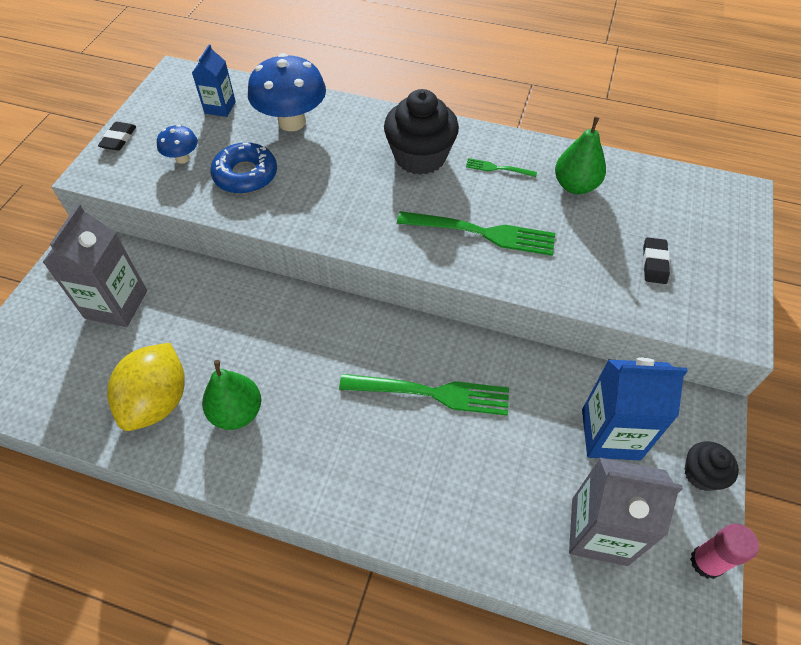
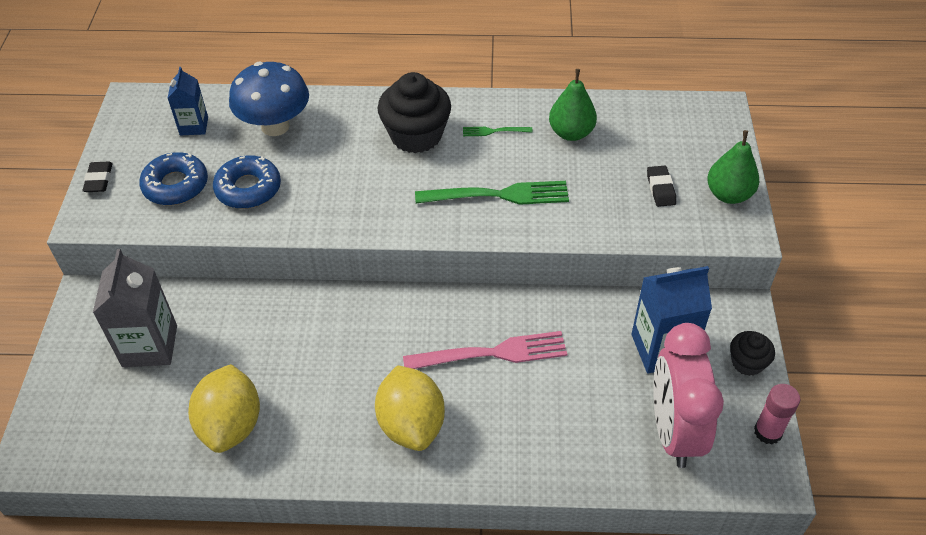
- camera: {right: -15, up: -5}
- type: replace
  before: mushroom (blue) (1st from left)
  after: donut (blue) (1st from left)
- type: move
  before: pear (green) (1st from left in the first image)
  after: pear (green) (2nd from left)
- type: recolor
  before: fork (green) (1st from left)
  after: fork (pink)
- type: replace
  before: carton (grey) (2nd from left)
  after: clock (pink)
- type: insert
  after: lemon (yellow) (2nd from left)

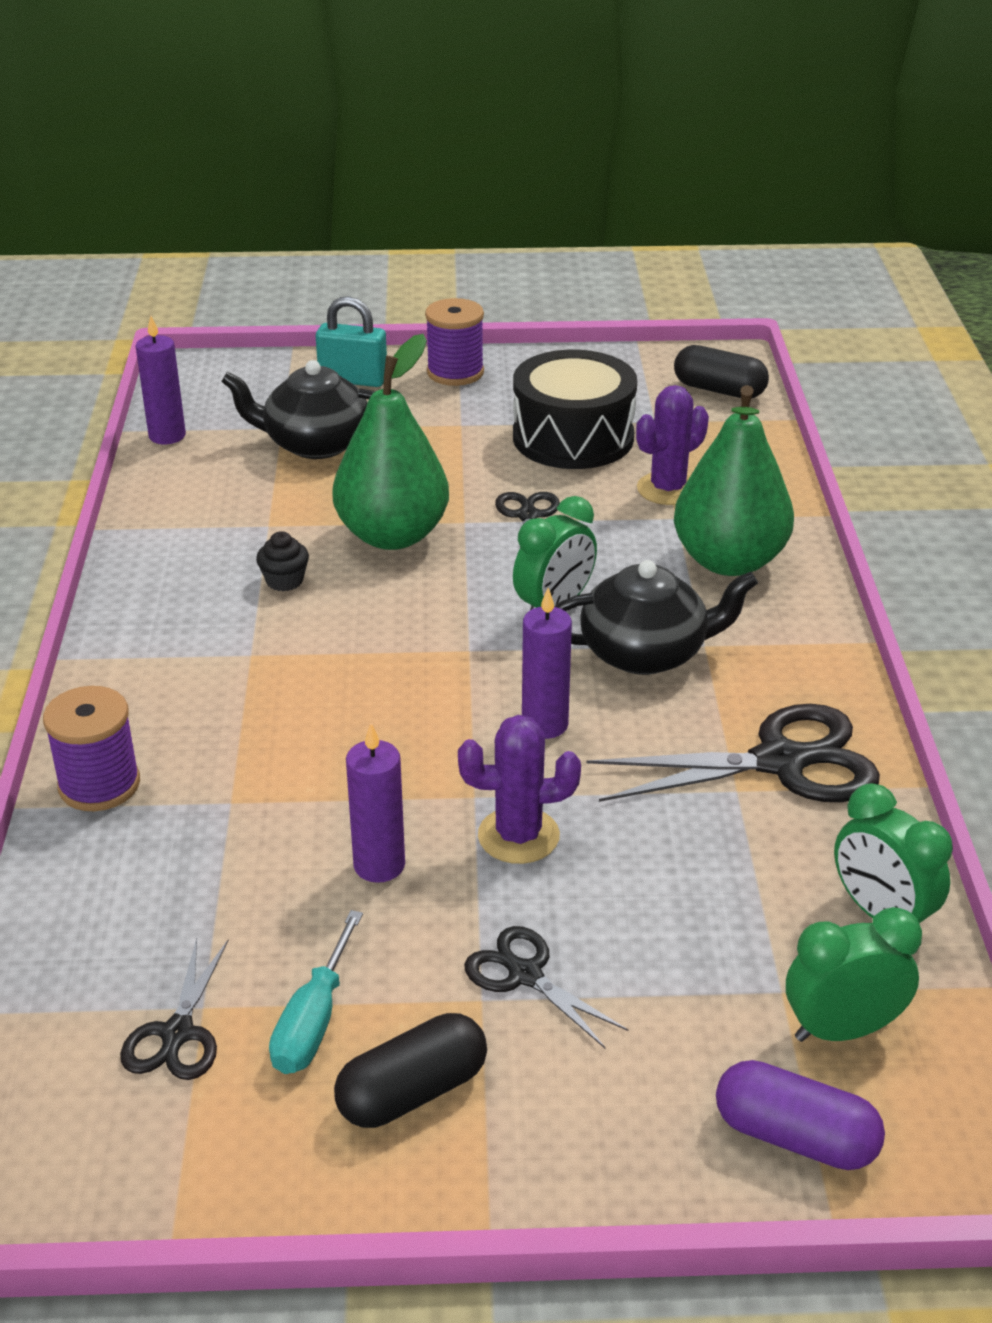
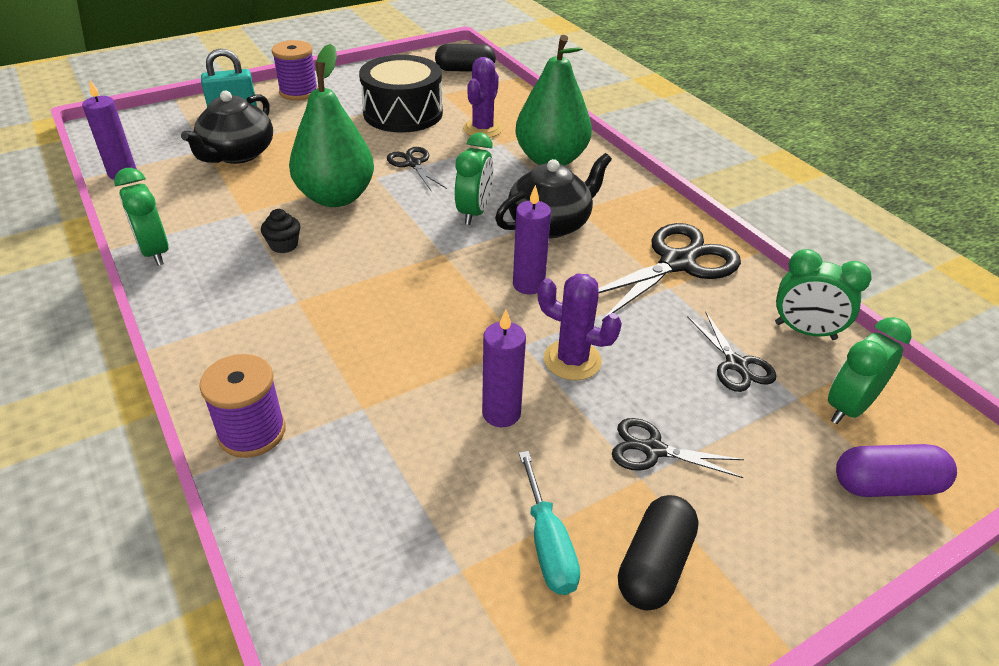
- camera: {right: -30, up: 5}
- type: move
  before: scissors (black) (1st from left in the first image)
  after: scissors (black) (4th from left)
- type: rotate
  before: teapot (black) (1st from left)
  turn: -45
- type: rotate
  before: cactus (purple) (1st from left in the first image)
  turn: 60
- type: insert
  after: clock (green) (1st from left)

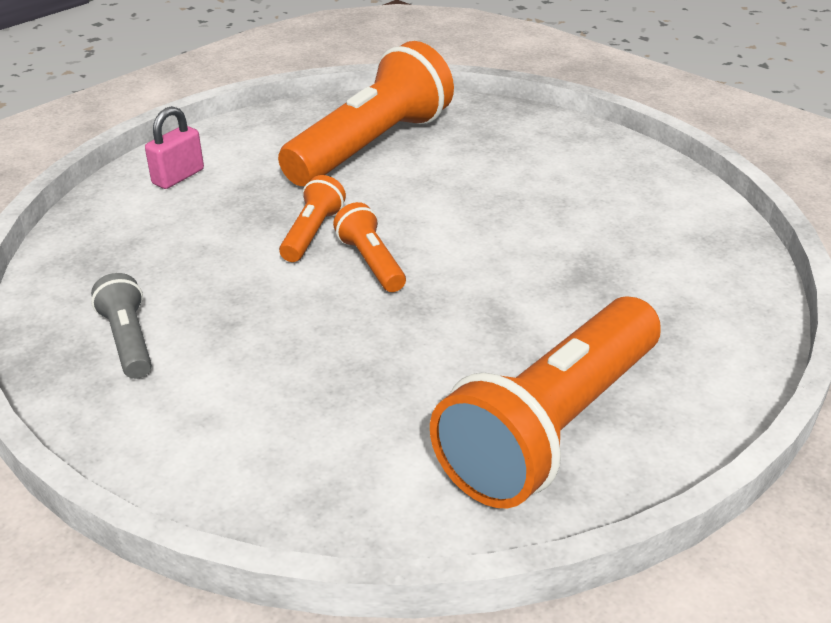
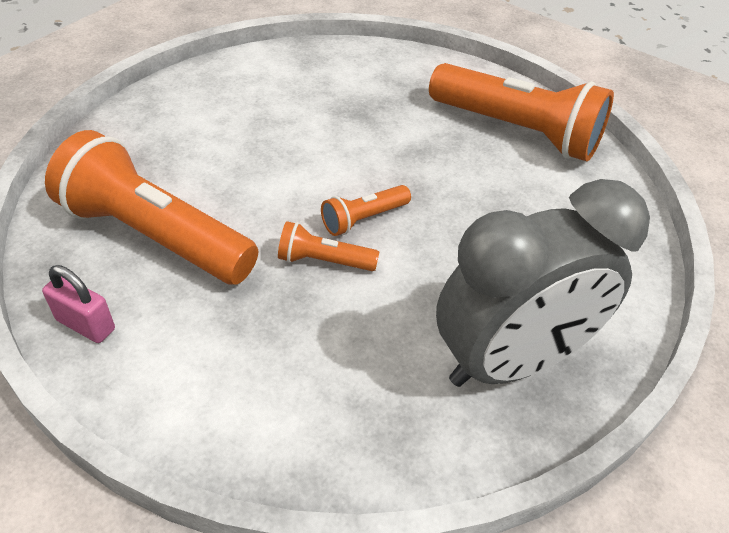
- camera: {right: -100, up: 10}
- type: replace
  before: flashlight (grey)
  after: clock (grey)
- type: move
  before: padlock (pink)

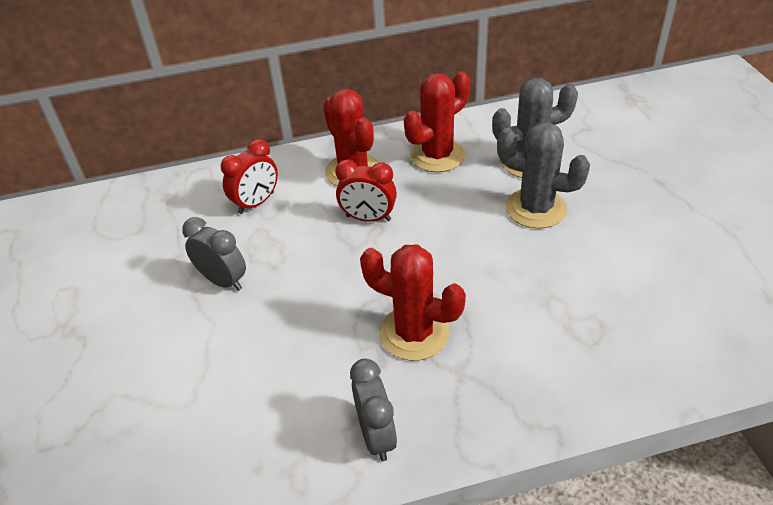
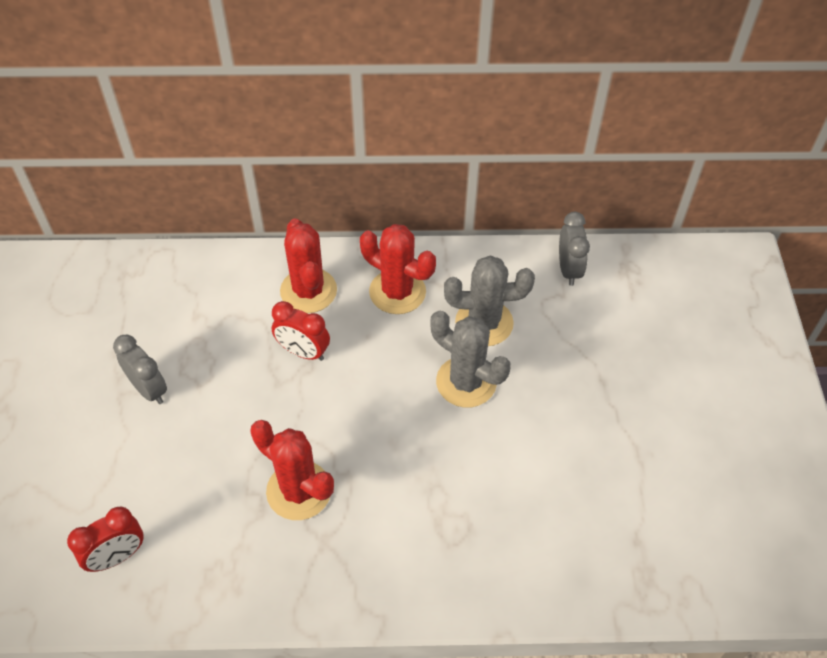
- camera: {right: 10, up: 10}
- type: move
  before: clock (red) (1st from left)
- type: move
  before: clock (grey) (2nd from left)
- type: rotate
  before: cactus (red) (3rd from left)
  turn: 60

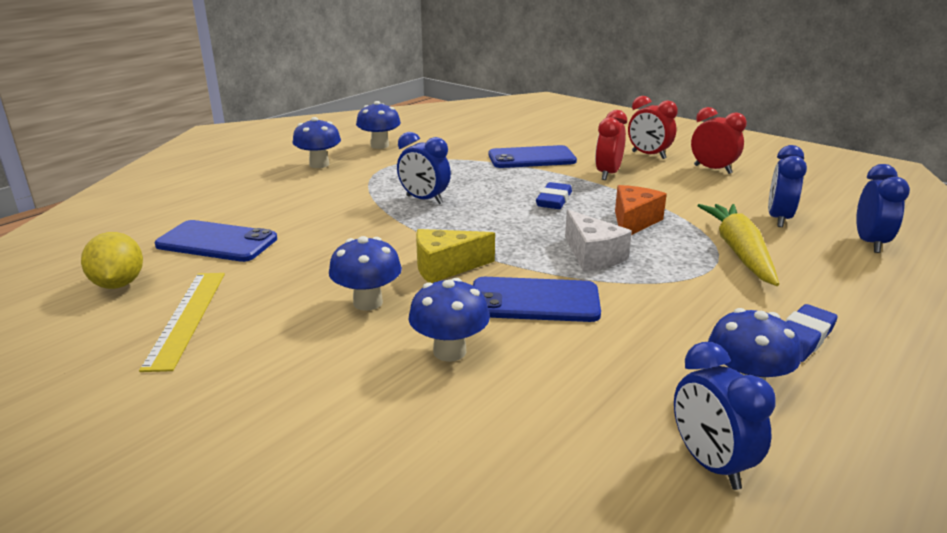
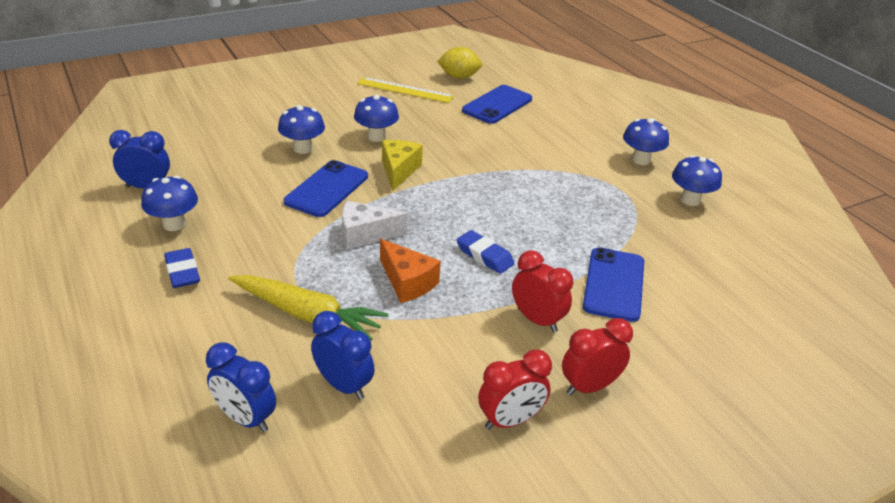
- camera: {right: 110, up: 10}
- type: delete
  before: clock (blue) (1st from left)

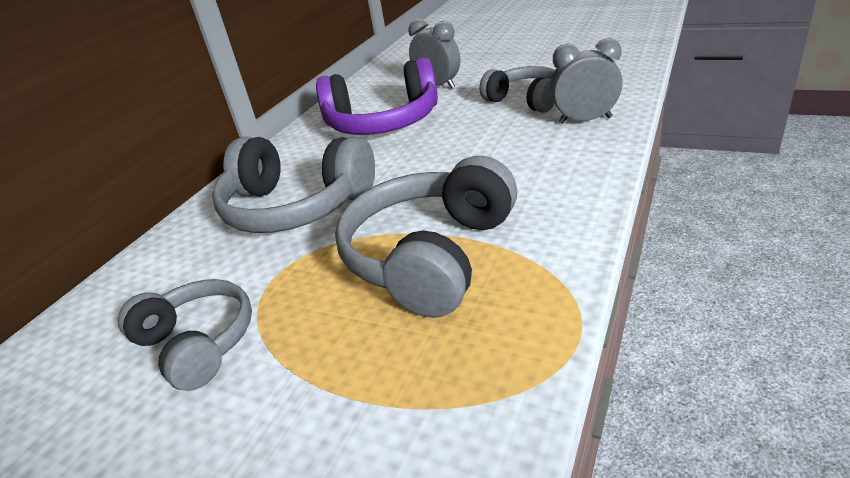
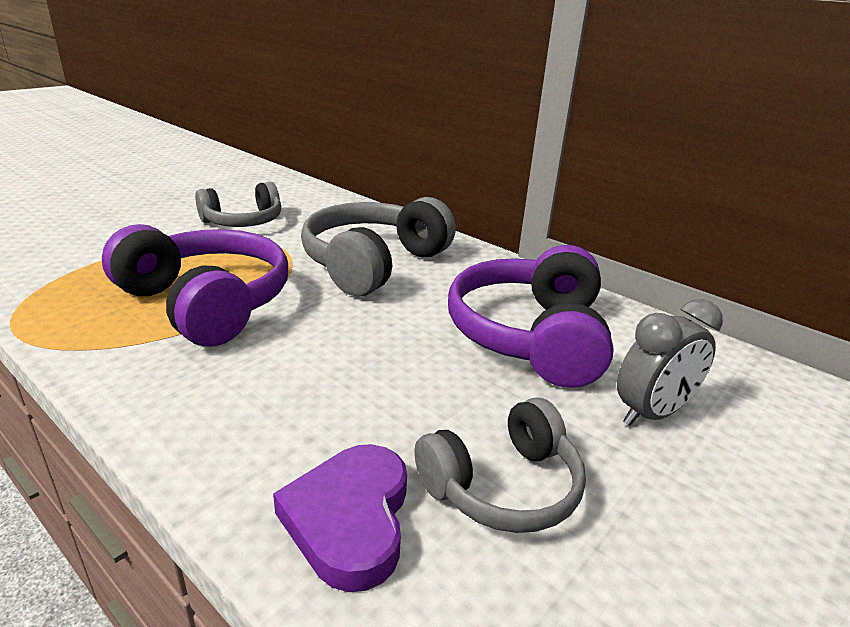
- camera: {right: 100, up: -5}
- type: recolor
  before: headphones (grey) (3rd from left)
  after: headphones (purple) (1st from left)
- type: replace
  before: clock (grey) (2nd from left)
  after: heart (purple)

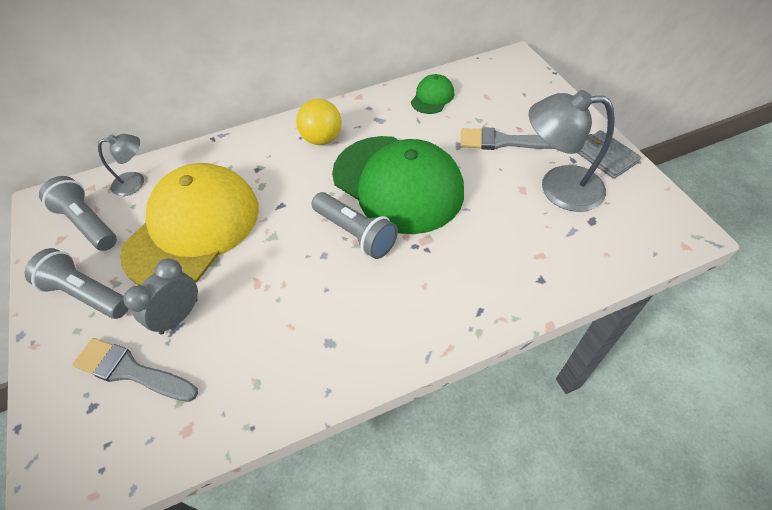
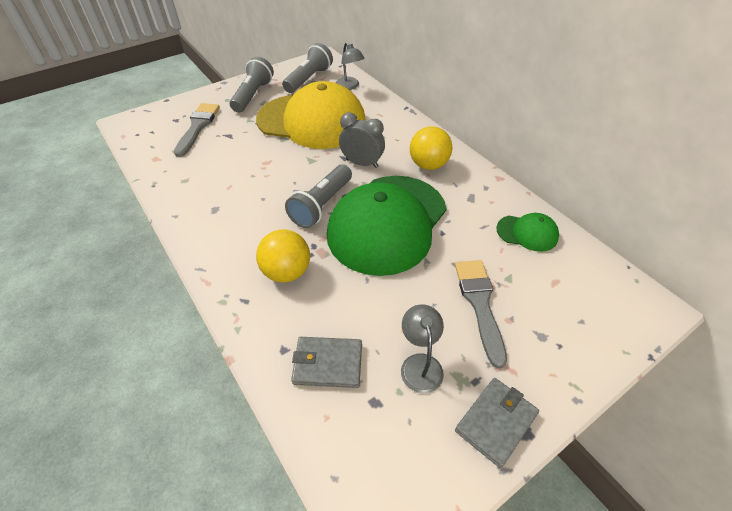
- camera: {right: 75, up: -5}
- type: move
  before: clock (grey)
- type: resize
  before: lamp (grey) (2nd from left)
  scale: 0.55
- type: insert
  after: ball (yellow) (1st from left)
- type: insert
  after: wallet (grey) (1st from left)

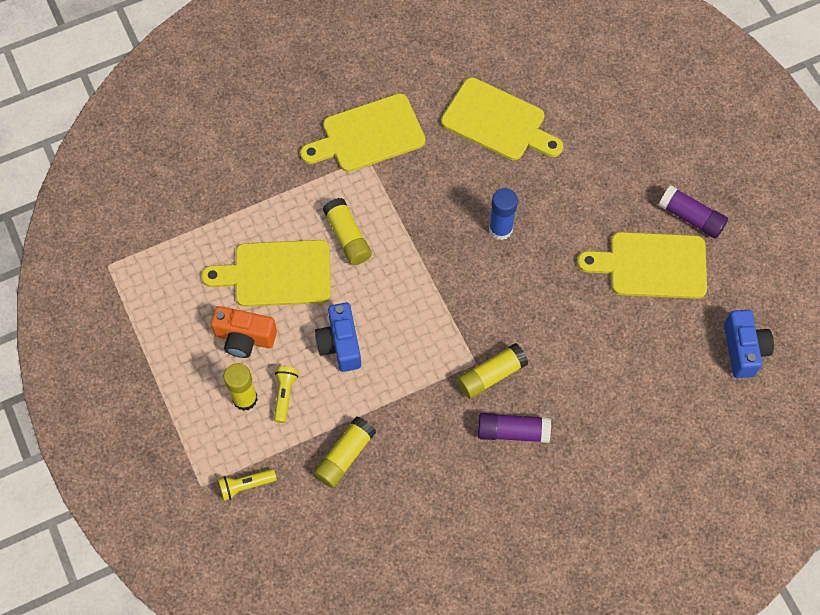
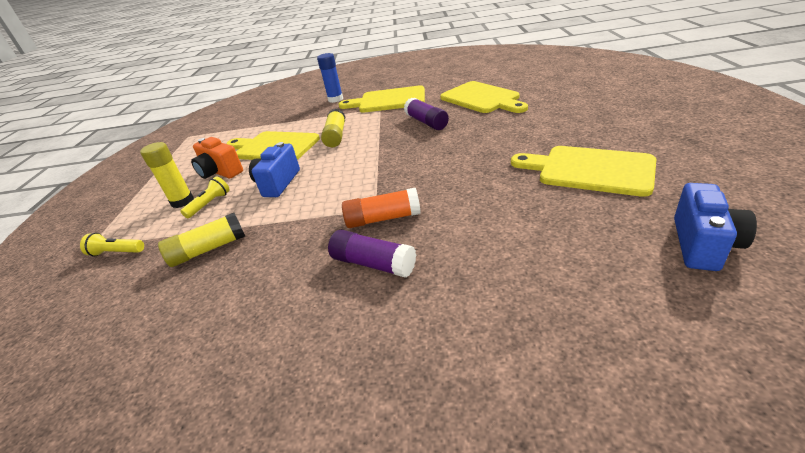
- camera: {right: 30, up: -30}
- type: recolor
  before: glue stick (yellow) (4th from left)
  after: glue stick (orange)
- type: move
  before: glue stick (blue)
- type: move
  before: glue stick (purple) (2nd from left)

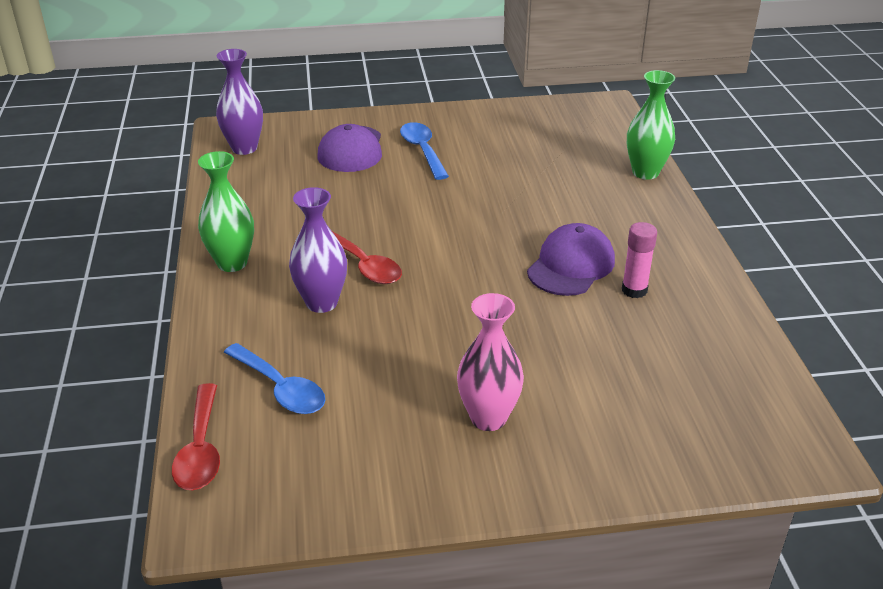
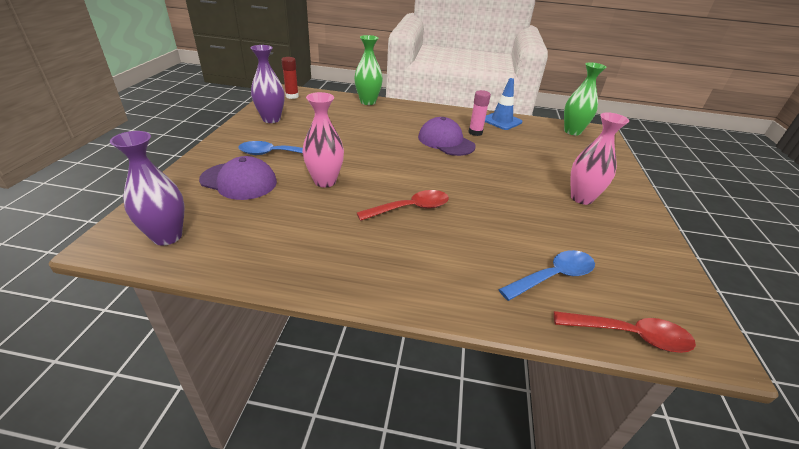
- camera: {right: -75, up: 0}
- type: move
  before: vase (green) (1st from left in the first image)
  after: vase (green) (2nd from left)
- type: move
  before: vase (purple) (2nd from left)
- type: insert
  after: glue stick (red)
- type: insert
  after: vase (pink) (1st from left)
- type: insert
  after: traffic cone (blue)

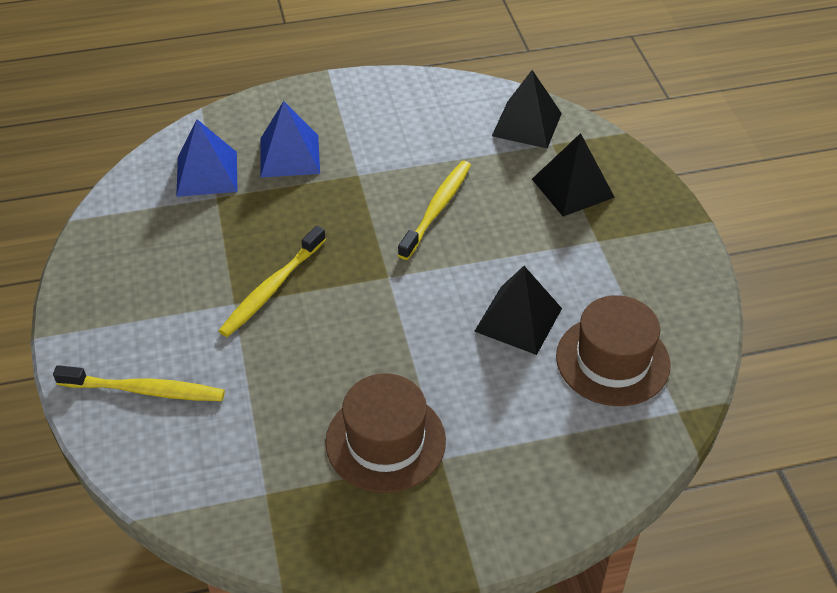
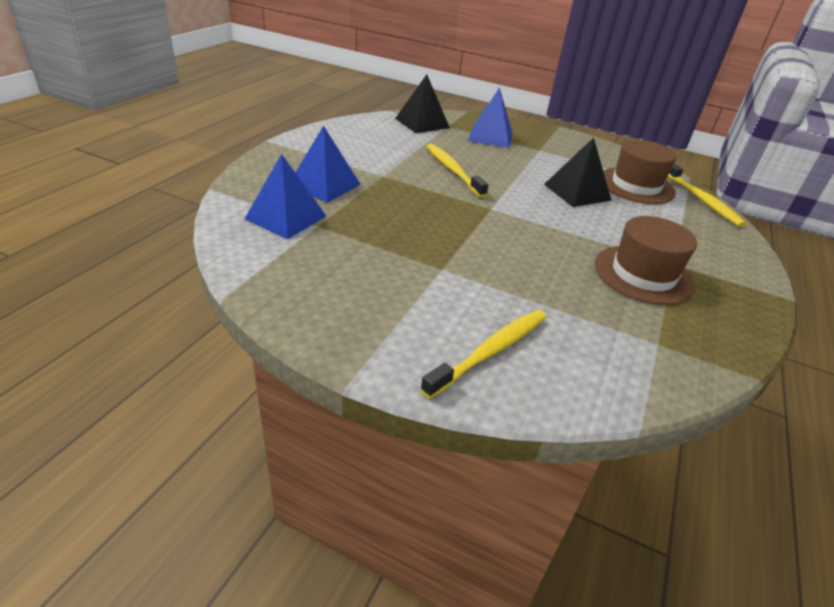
- camera: {right: -55, up: -10}
- type: move
  before: toothbrush (yellow) (2nd from left in the first image)
  after: toothbrush (yellow) (3rd from left)
- type: recolor
  before: pyramid (black) (3rd from left)
  after: pyramid (blue) (3rd from left)

